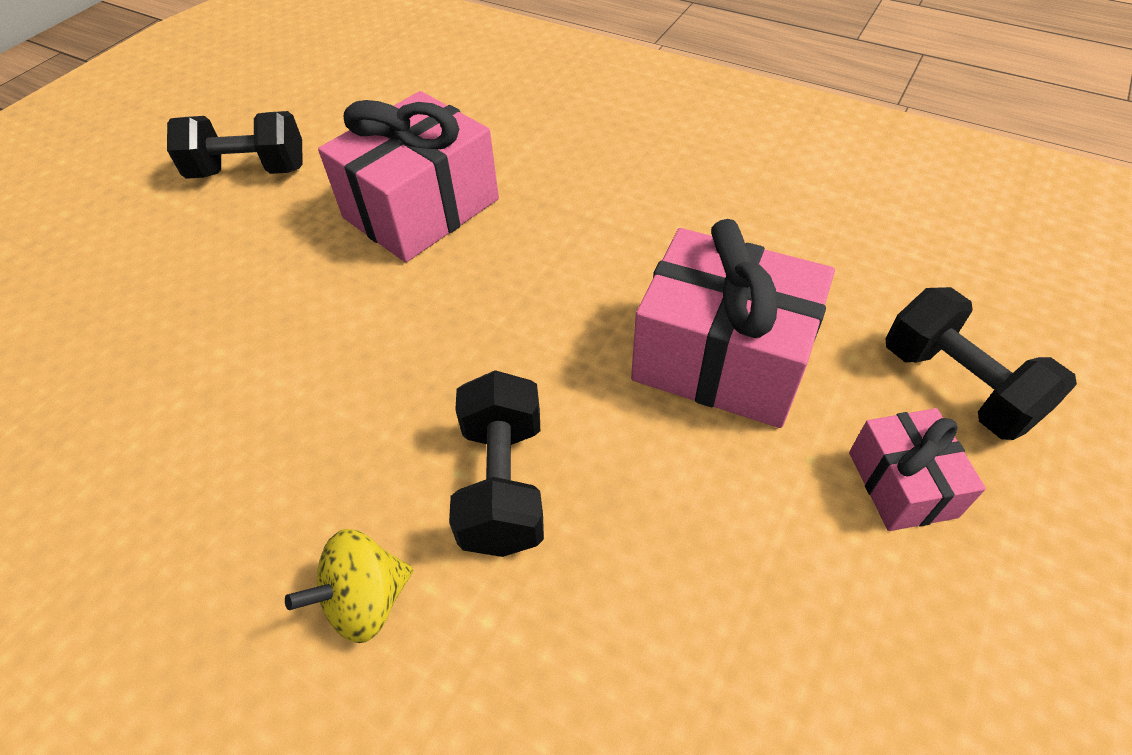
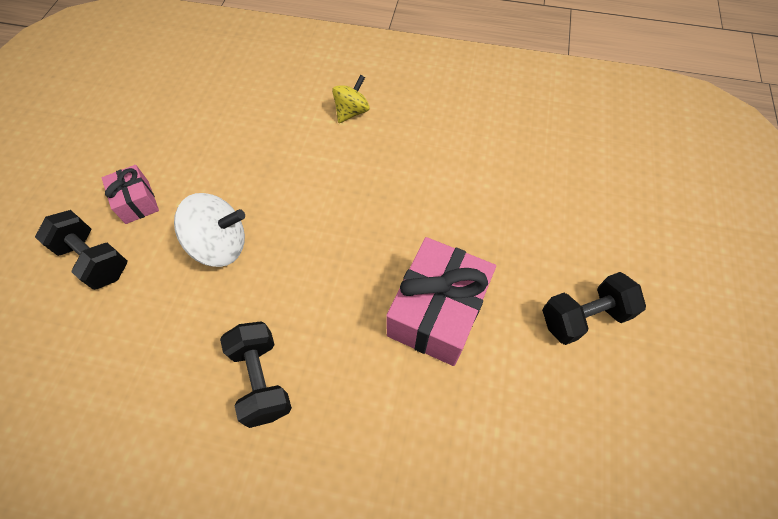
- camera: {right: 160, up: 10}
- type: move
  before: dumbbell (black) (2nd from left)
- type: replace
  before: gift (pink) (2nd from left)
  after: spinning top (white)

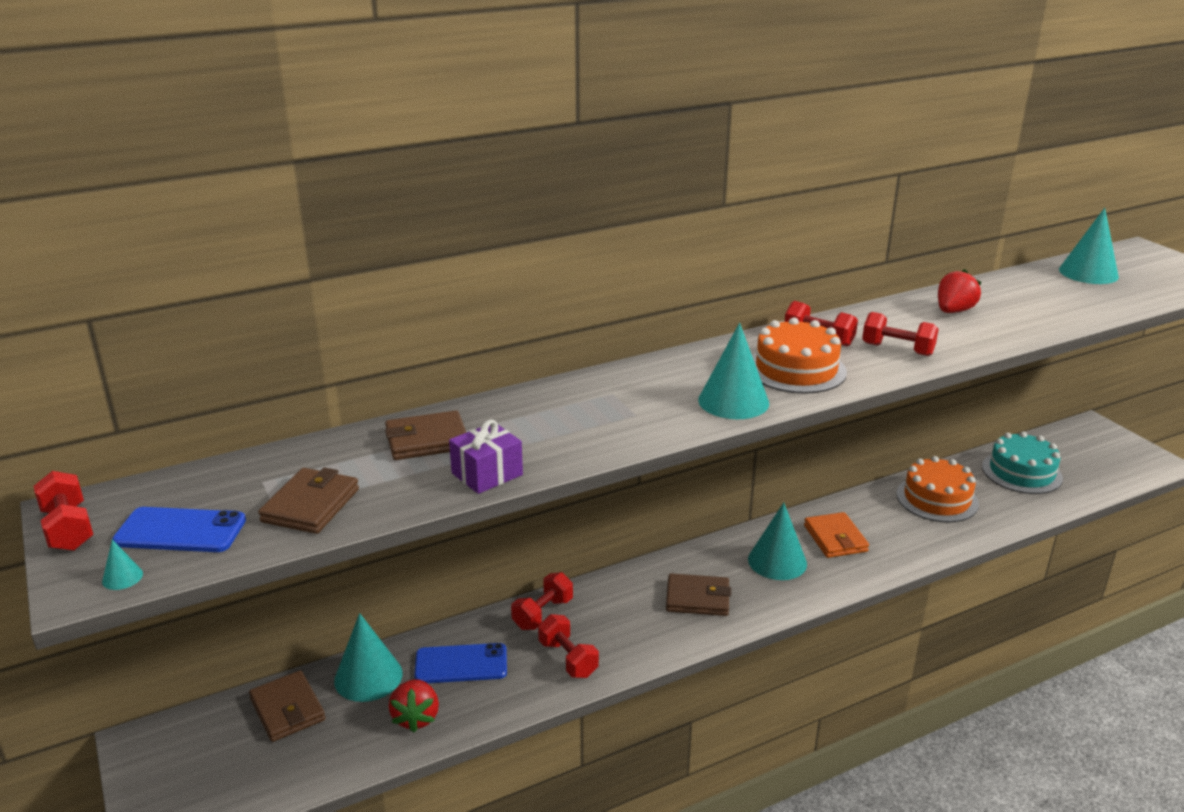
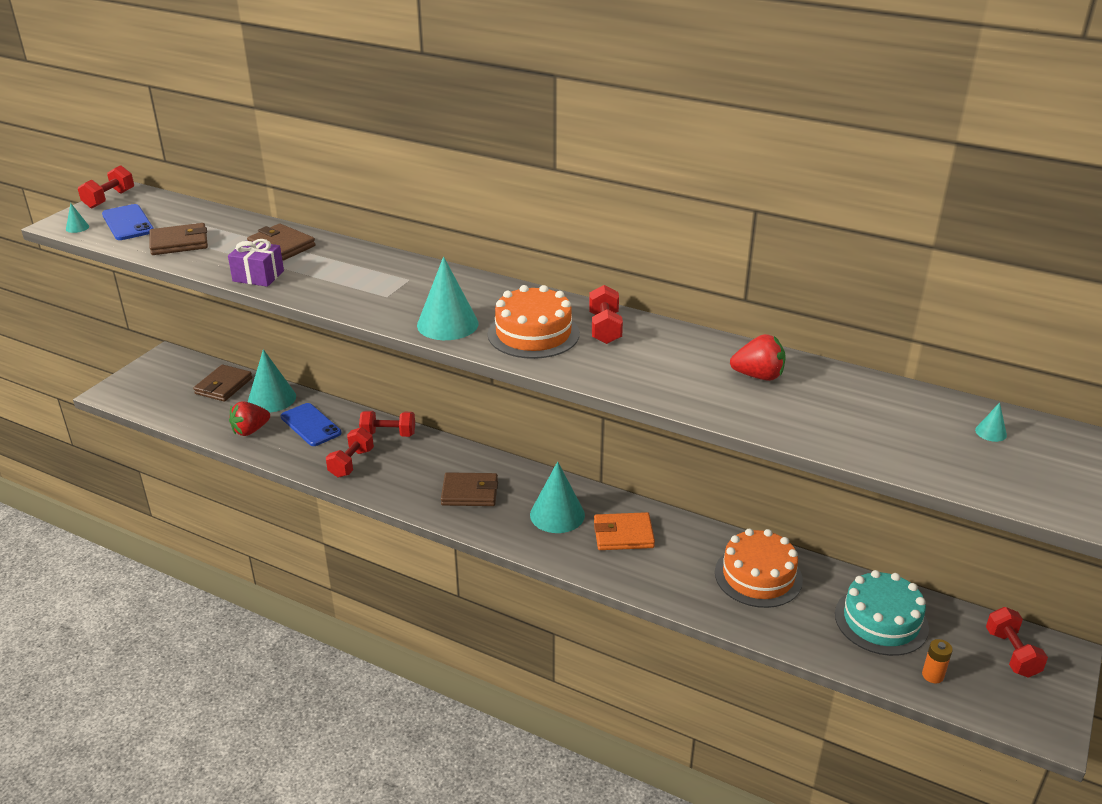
- camera: {right: 55, up: 5}
- type: rotate
  before: wallet (brown) (4th from left)
  turn: -60
- type: rotate
  before: wallet (orange)
  turn: 45
- type: move
  before: dumbbell (red) (5th from left)
- type: resize
  before: cone (turquoise) (5th from left)
  scale: 0.42
- type: insert
  after: battery (orange)

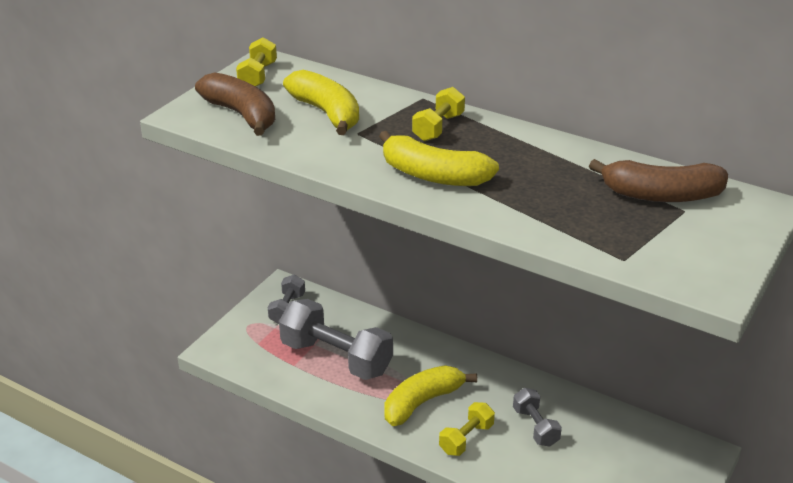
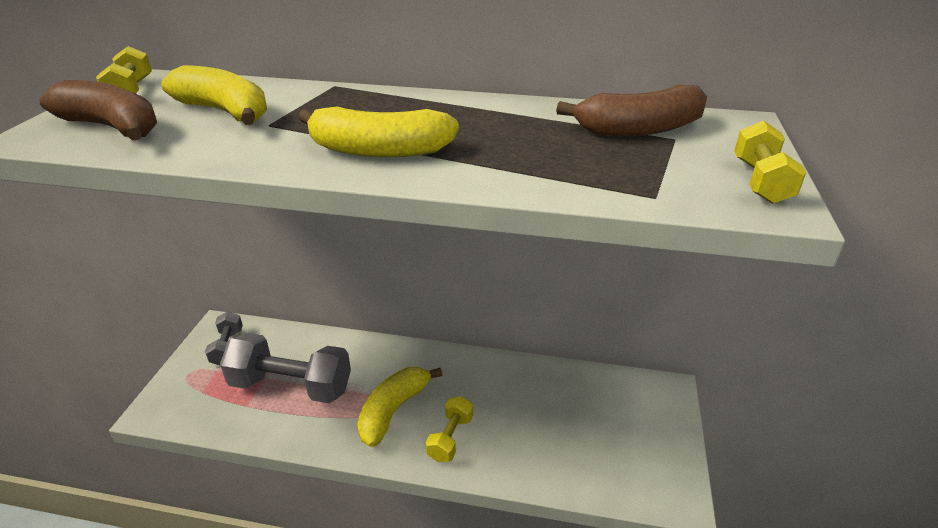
- camera: {right: -20, up: 0}
- type: move
  before: dumbbell (yellow) (2nd from left in the first image)
  after: dumbbell (yellow) (3rd from left)
- type: delete
  before: dumbbell (grey) (3rd from left)

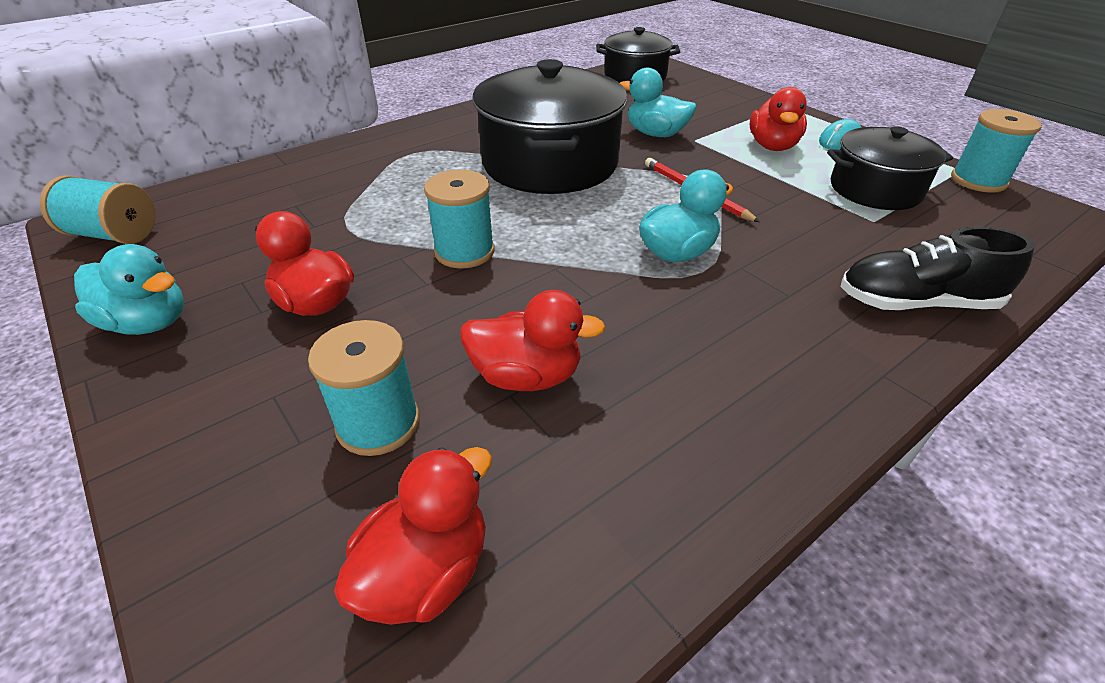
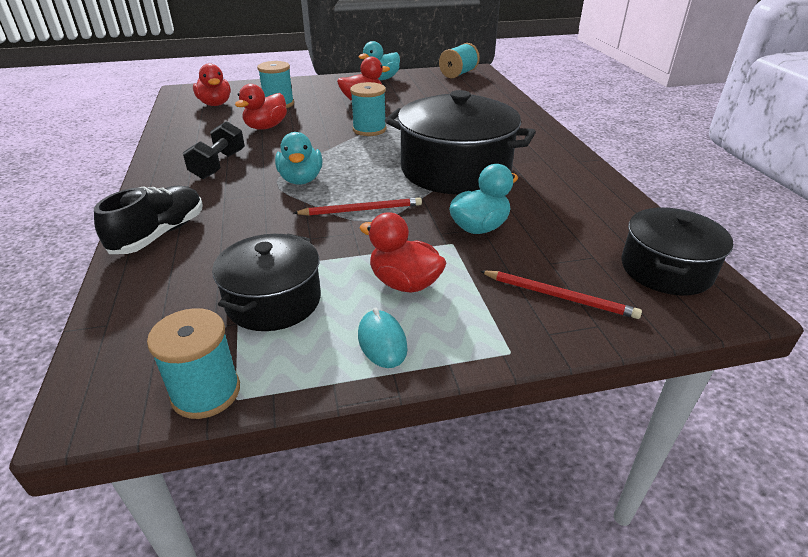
- camera: {right: 115, up: -5}
- type: insert
  after: dumbbell (black)
- type: insert
  after: pencil (red) (2nd from left)

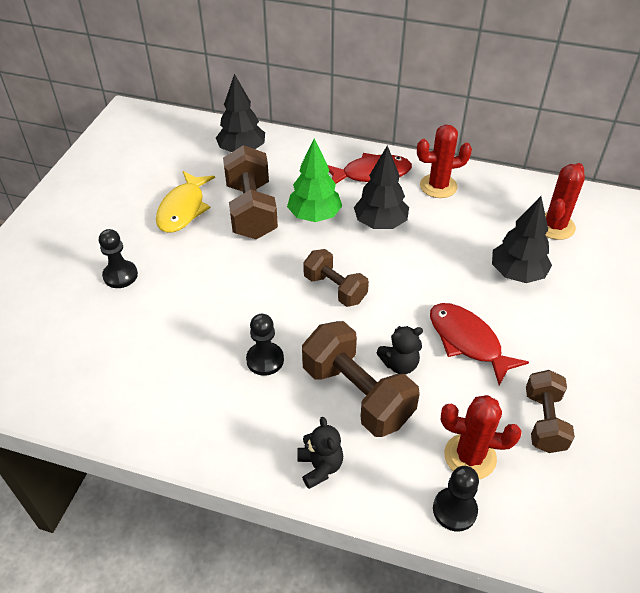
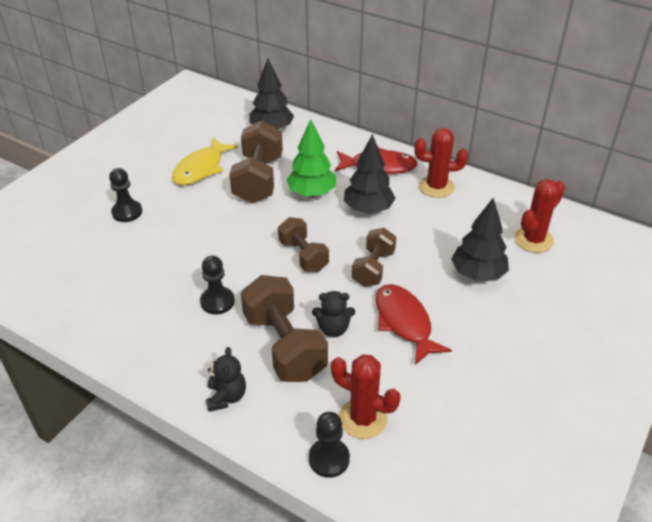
- camera: {right: 15, up: -5}
- type: move
  before: dumbbell (brown) (4th from left)

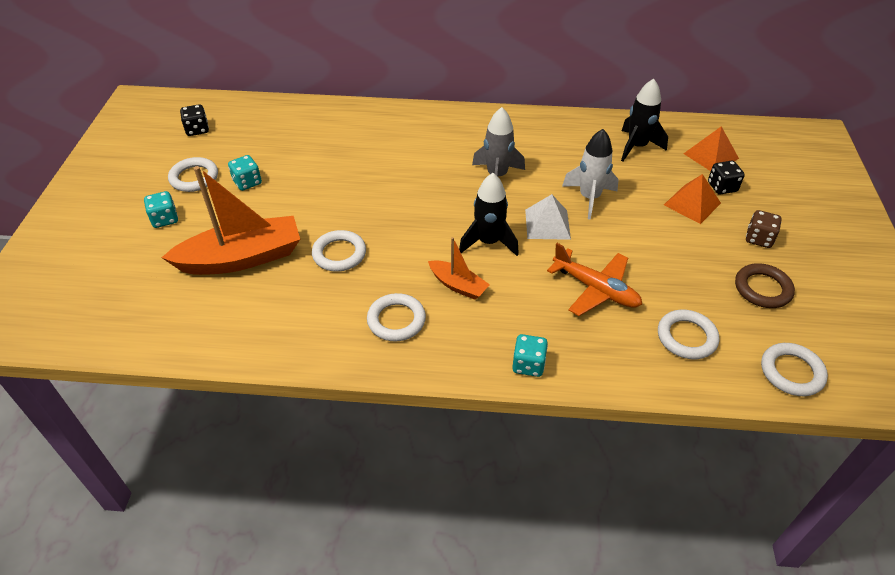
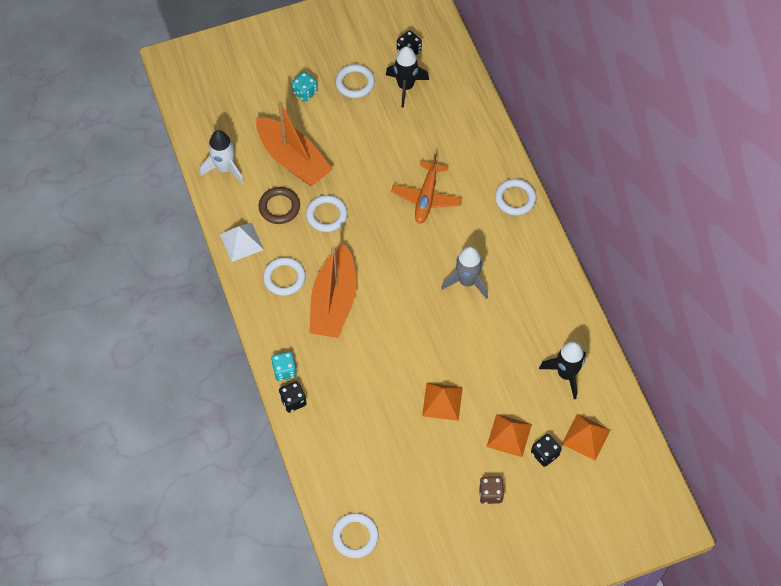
- camera: {right: 65, up: 15}
- type: delete
  before: dice (turquoise) (2nd from left)
- type: resize
  before: boat (orange) (2nd from left)
  scale: 1.97
- type: move
  before: rocket (black) (1st from left)
- type: move
  before: pyramid (white)
- type: move
  before: plane (orange)
- type: move
  before: rocket (white)
- type: move
  before: ring (white) (4th from left in the first image)
  after: ring (white) (5th from left)
- type: move
  before: ring (brown)
- type: insert
  after: dice (black) (1st from left)
- type: insert
  after: pyramid (orange) (1st from left)

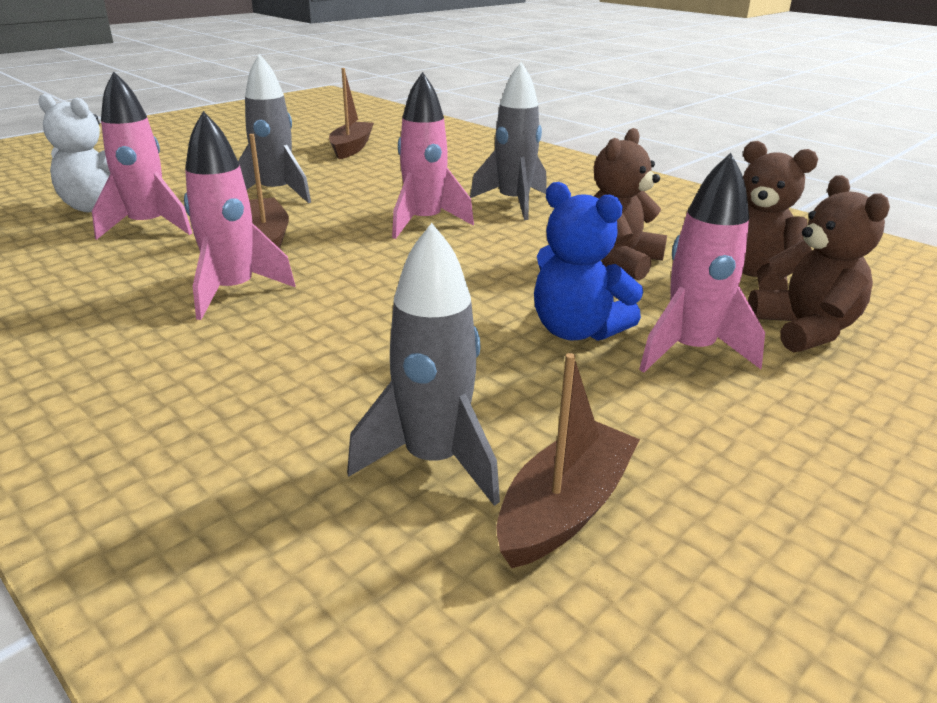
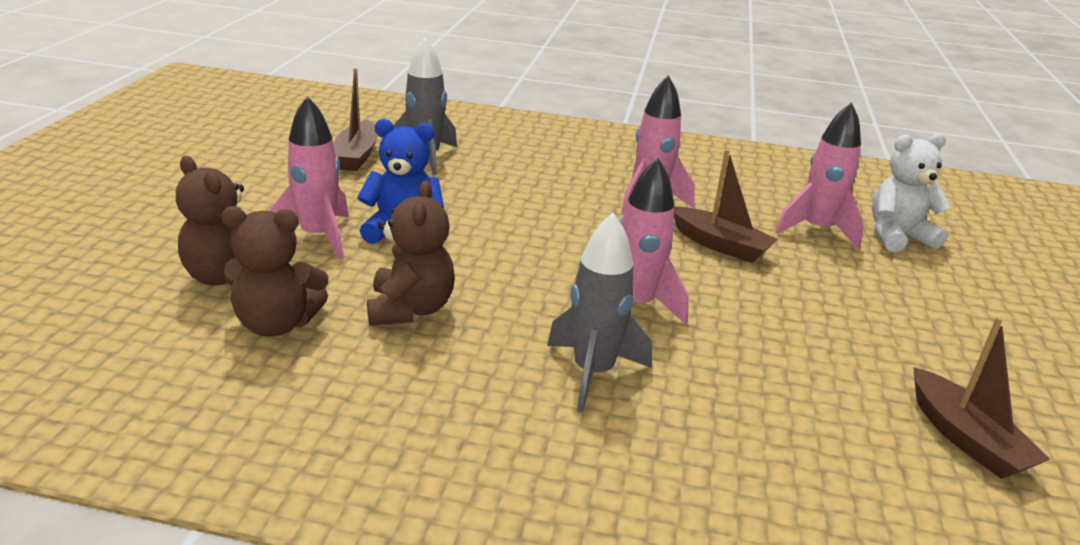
- camera: {right: 145, up: 0}
- type: delete
  before: rocket (grey) (1st from left)

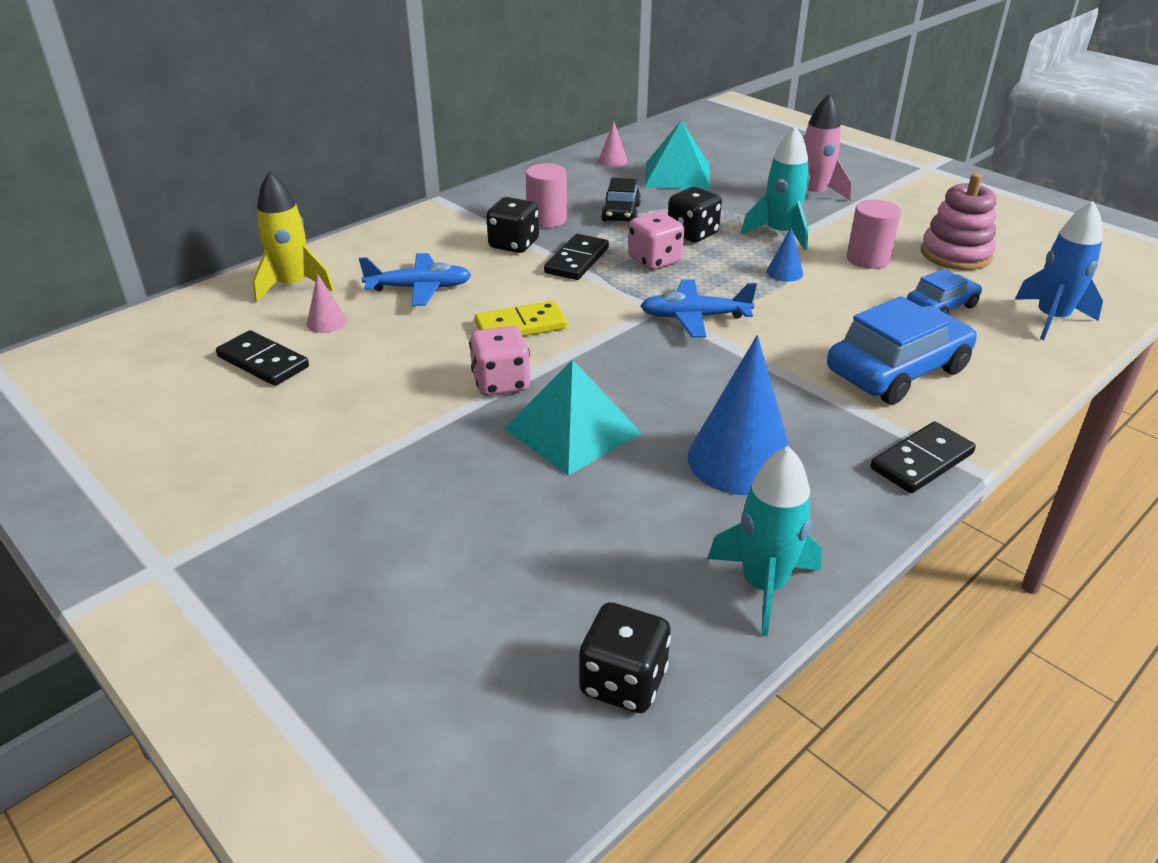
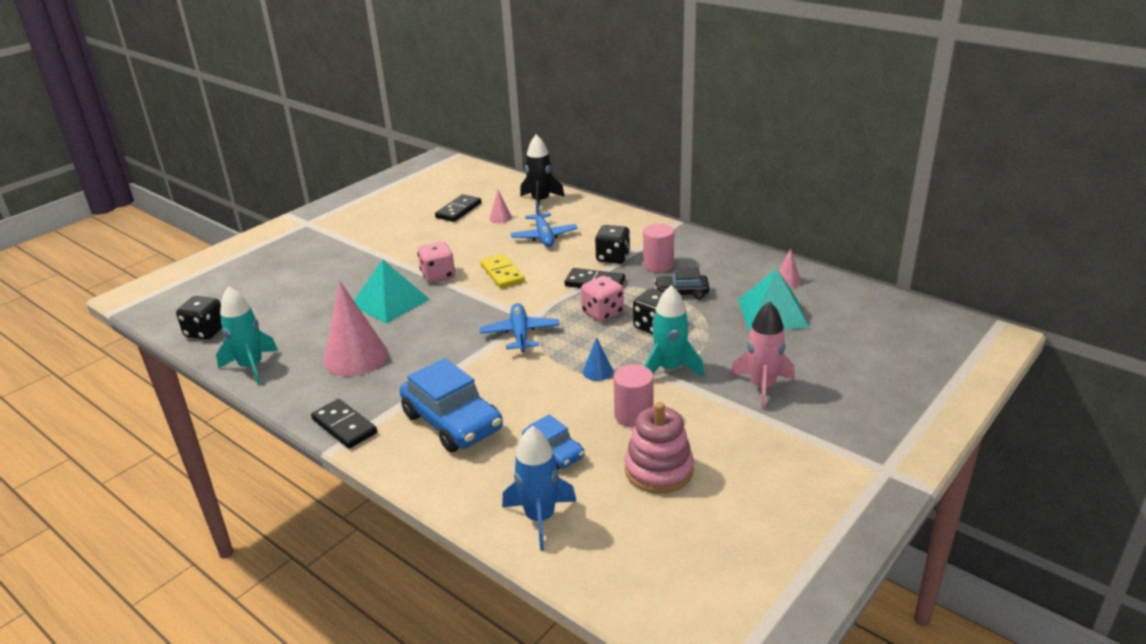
- camera: {right: 85, up: -5}
- type: recolor
  before: rocket (yellow)
  after: rocket (black)
- type: recolor
  before: cone (blue) (1st from left)
  after: cone (pink) (1st from left)

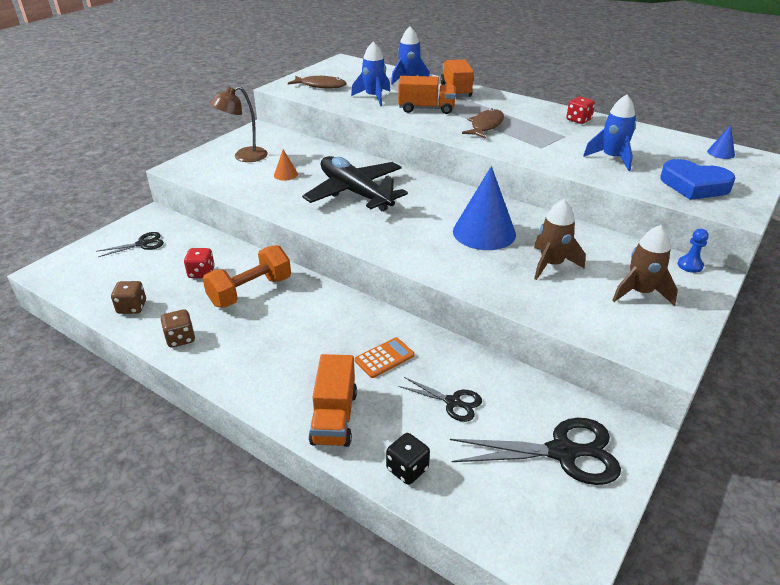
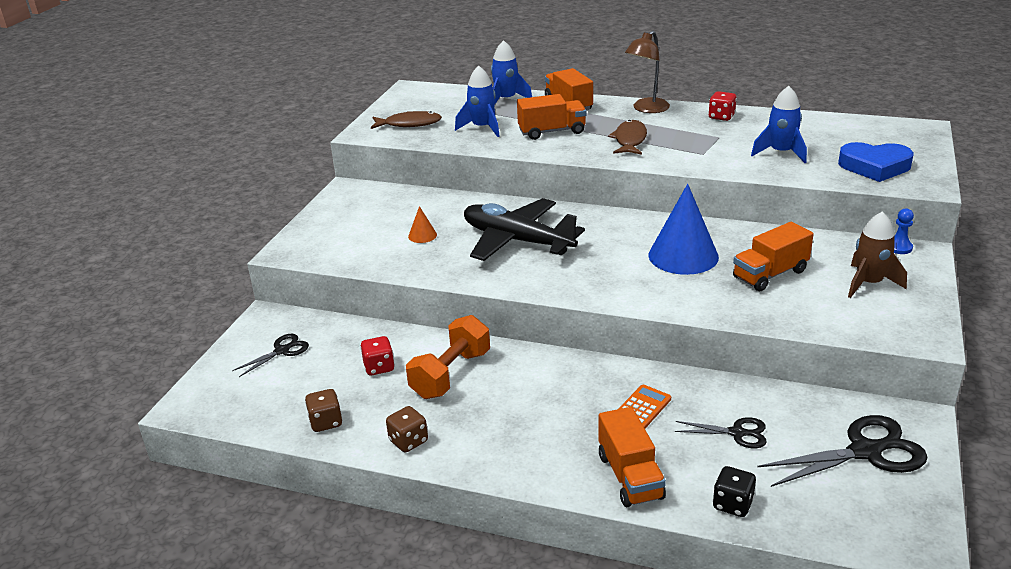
- camera: {right: -15, up: -5}
- type: move
  before: lamp (brown)
- type: replace
  before: rocket (brown) (1st from left)
  after: truck (orange) (4th from left)
- type: delete
  before: cone (blue) (2nd from left)

